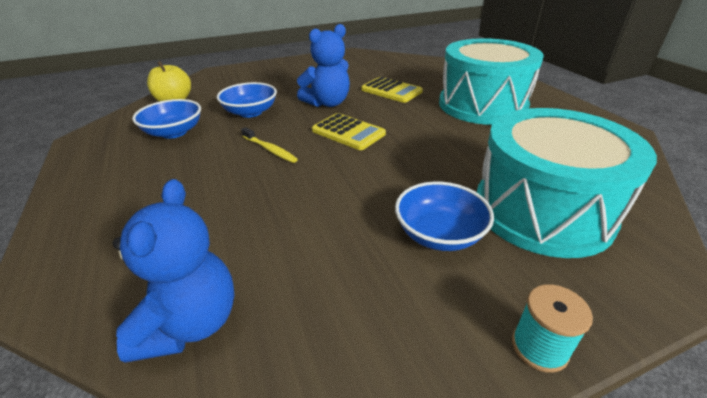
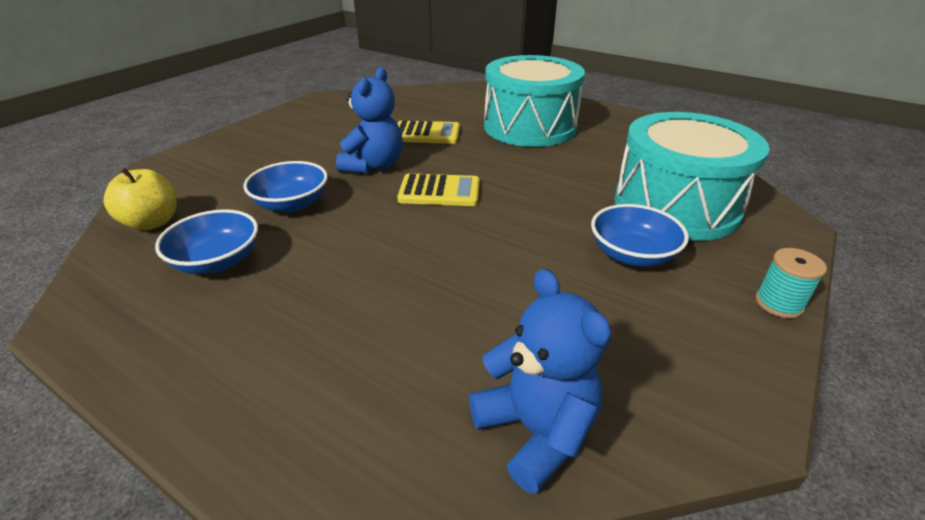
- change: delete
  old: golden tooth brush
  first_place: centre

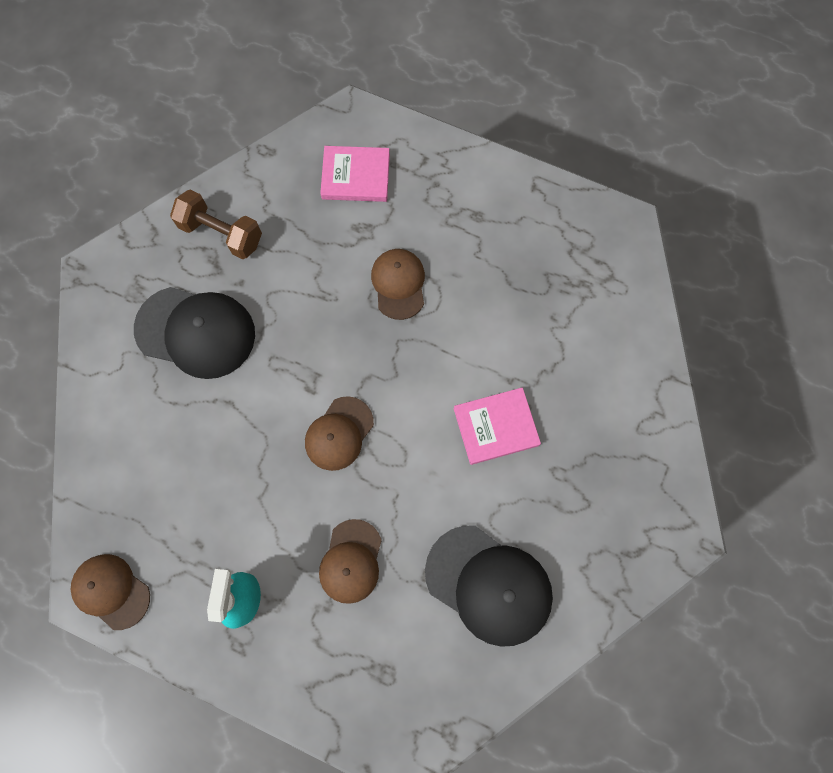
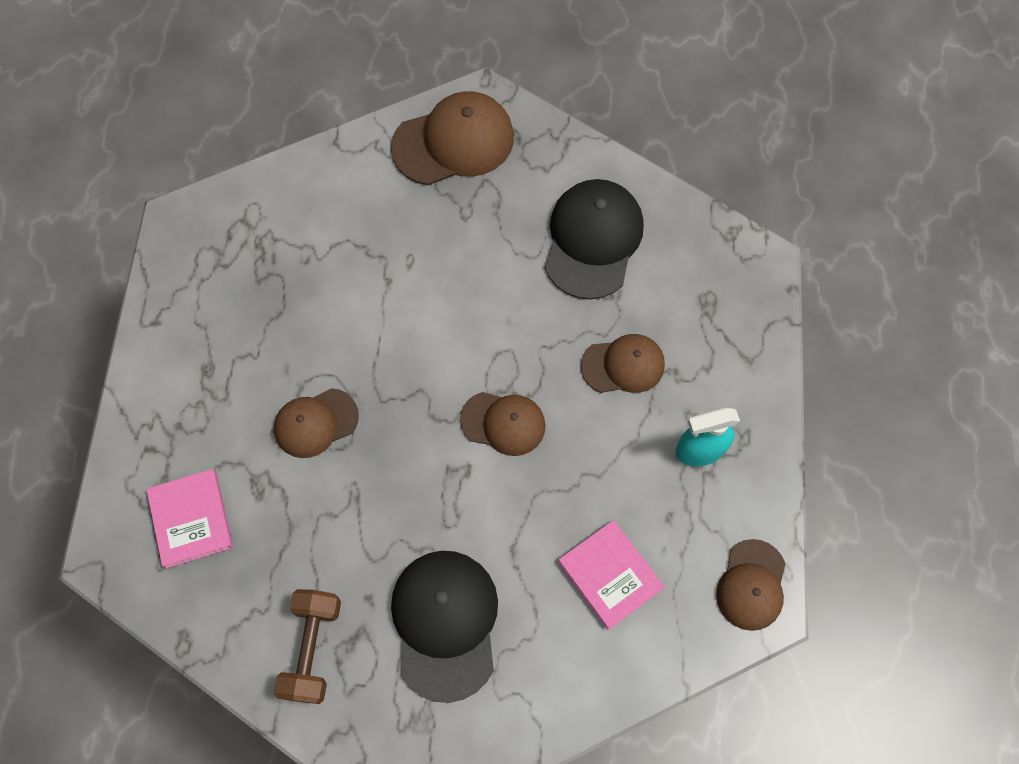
- change: insert
  new: russet cap (2nd from left)
  second_place: top centre
- change: move
  old: rosy hardback (2nd from left)
  first_place: centre
  second_place: bottom centre

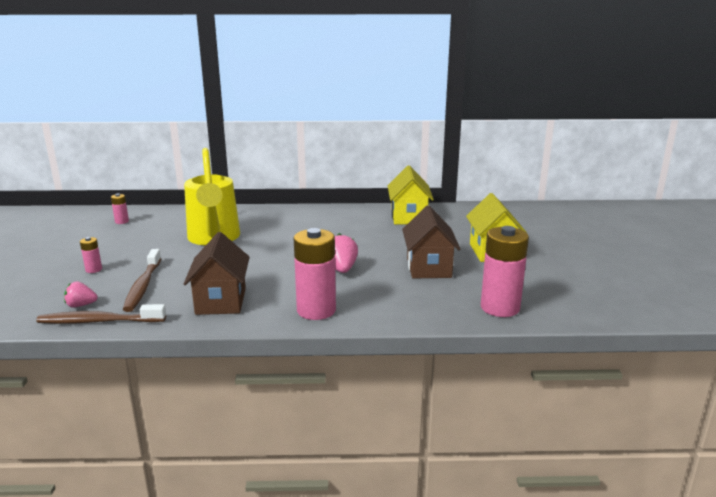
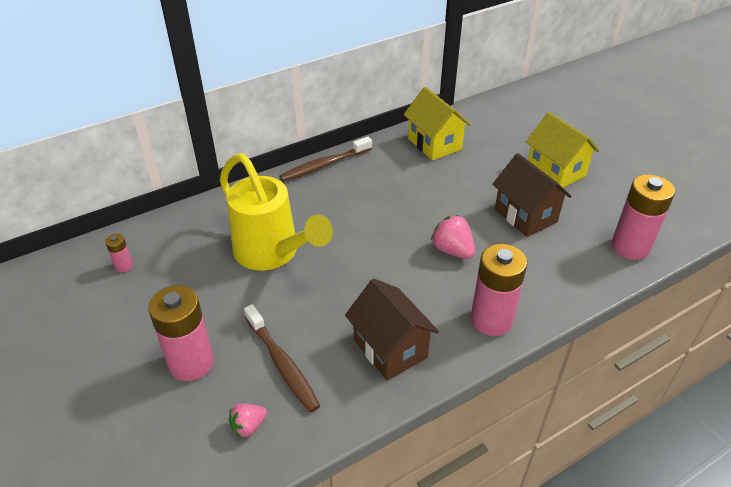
- change: resize
  old: rosy power cell (1st from left in the first image)
  first_place: middle left
  second_place: bottom left
  factor: 2.19
- change: move
  old: russet tooth brush (1st from left in the first image)
  new: russet tooth brush (2nd from left)
  first_place: middle left
  second_place: top centre

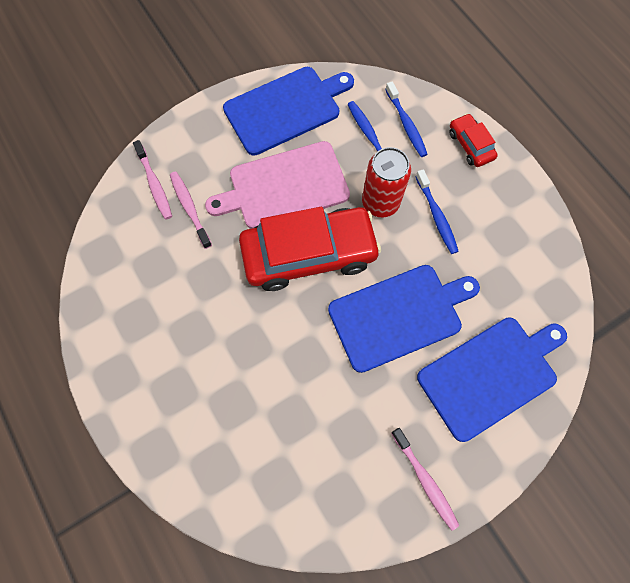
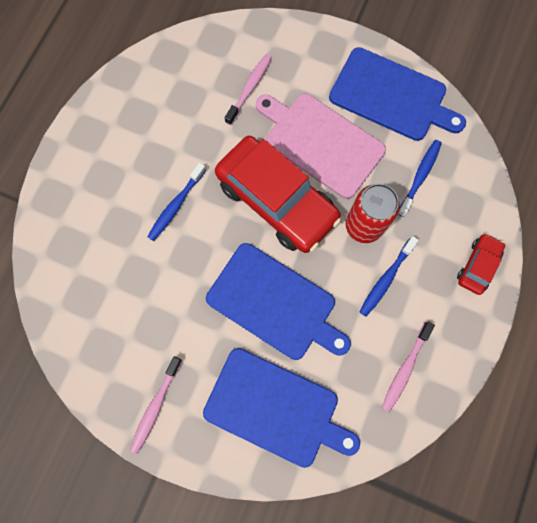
- change: move
  old: cobalt tooth brush (2nd from left in the first image)
  new: cobalt tooth brush (1st from left)
  first_place: top centre
  second_place: middle left
- change: move
  old: rosy tooth brush (1st from left in the first image)
  new: rosy tooth brush (3rd from left)
  first_place: top left
  second_place: bottom right

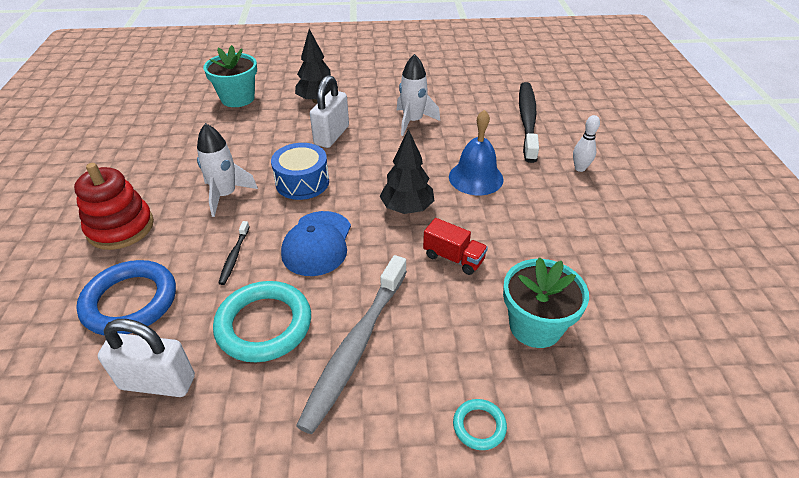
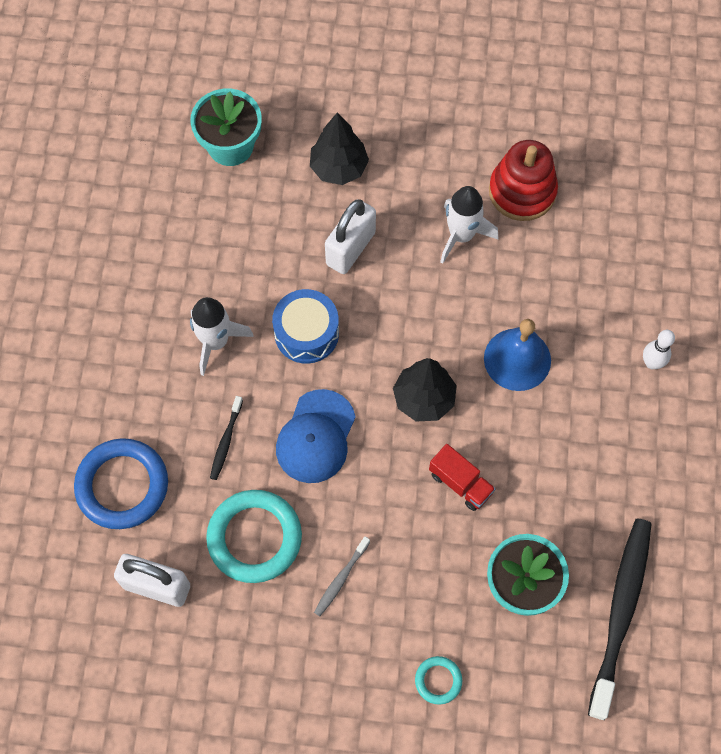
- change: resize
  old: gray tooth brush
  first_place: bottom centre
  second_place: bottom centre
  factor: 0.45
- change: move
  old: red ring stacker
  first_place: middle left
  second_place: top right
- change: move
  old: black tooth brush (2nd from left)
  first_place: top centre
  second_place: bottom right

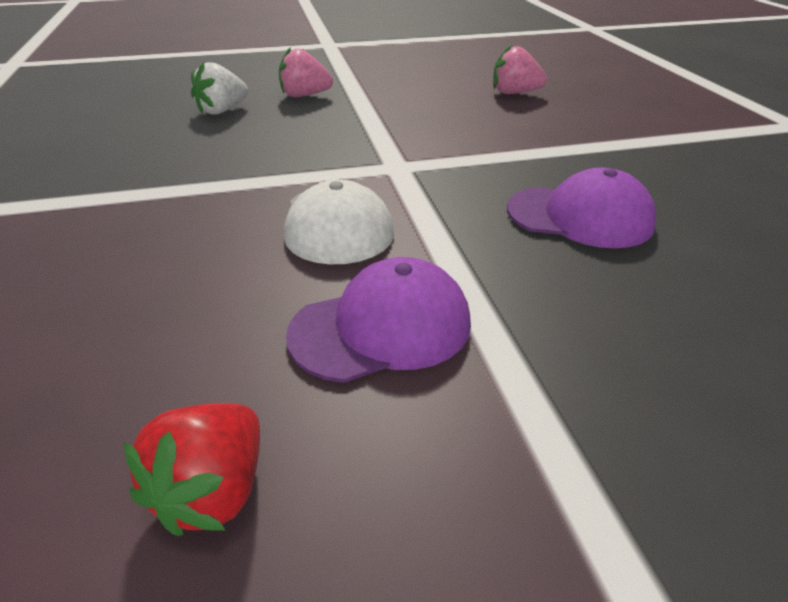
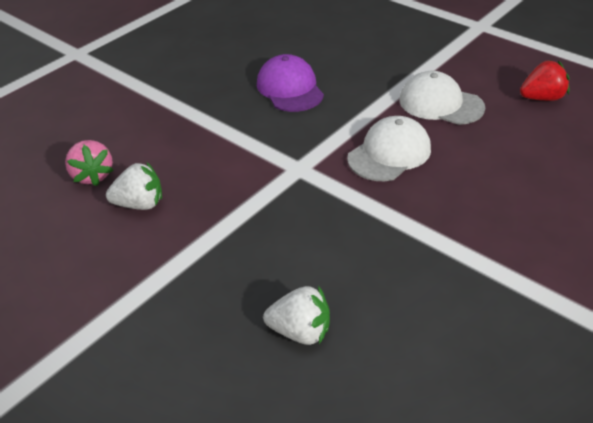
- change: insert
  new: snow-white berry (1st from left)
  second_place: middle left
- change: recolor
  old: violet cap (1st from left)
  new: snow-white cap (2nd from left)
  first_place: centre
  second_place: top right
- change: delete
  old: rosy berry (1st from left)
  first_place: top centre

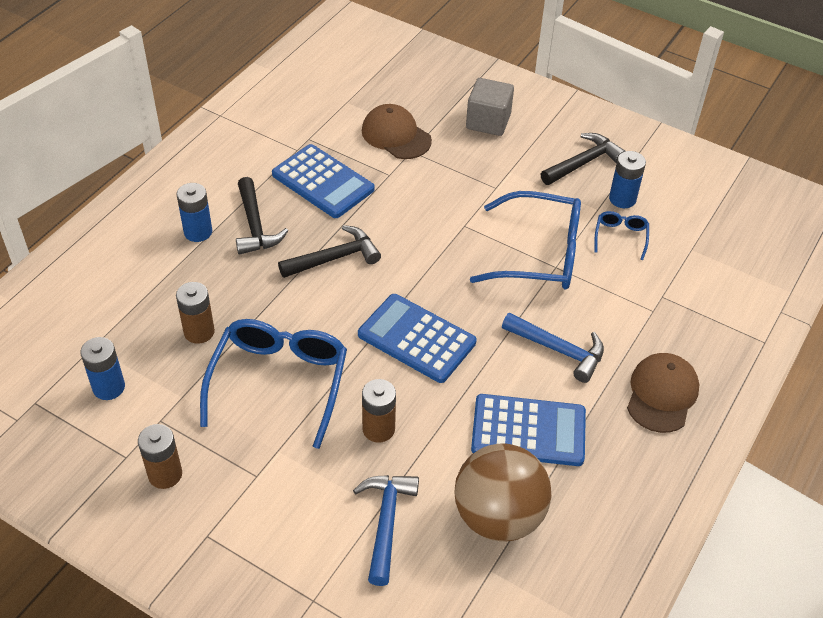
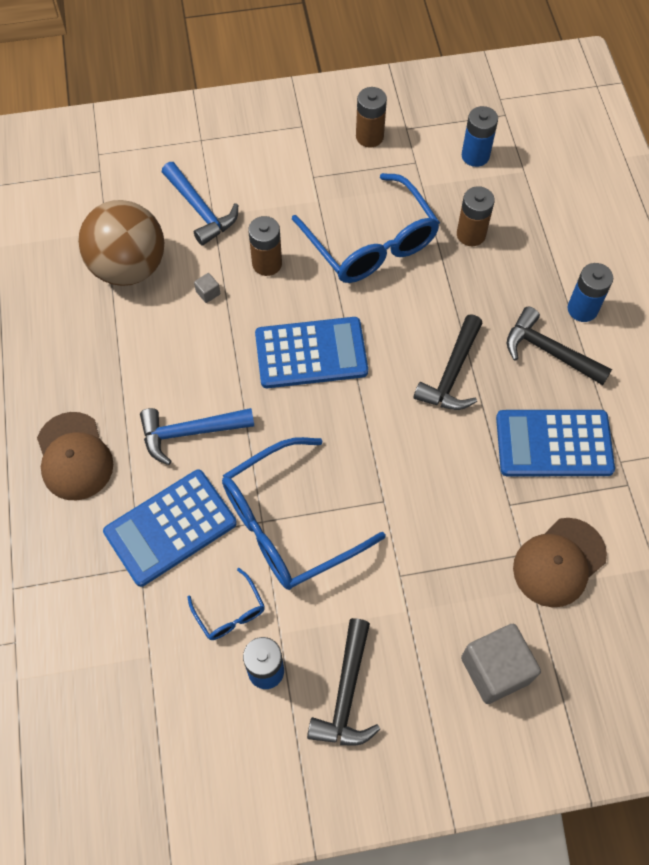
- change: move
  old: cobalt pocket calculator (3rd from left in the first image)
  new: cobalt pocket calculator (1st from left)
  first_place: bottom centre
  second_place: middle left
- change: insert
  new: gray solid cube (1st from left)
  second_place: top left
- change: rotate
  old: russet cap (1st from left in the first image)
  first_place: top centre
  second_place: middle right
  degrees: 135

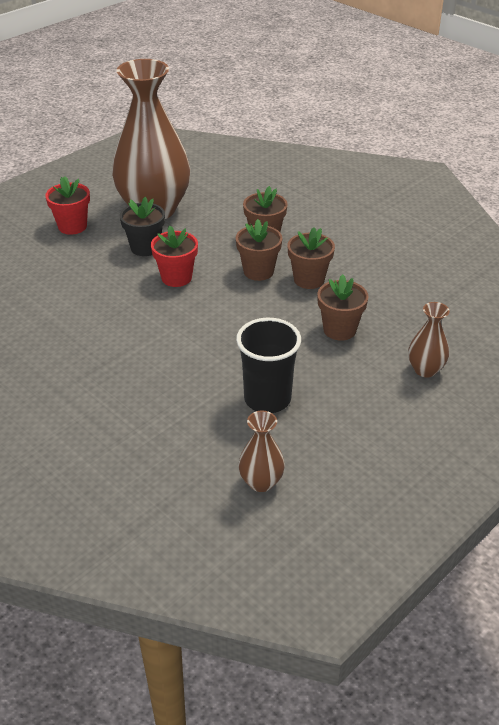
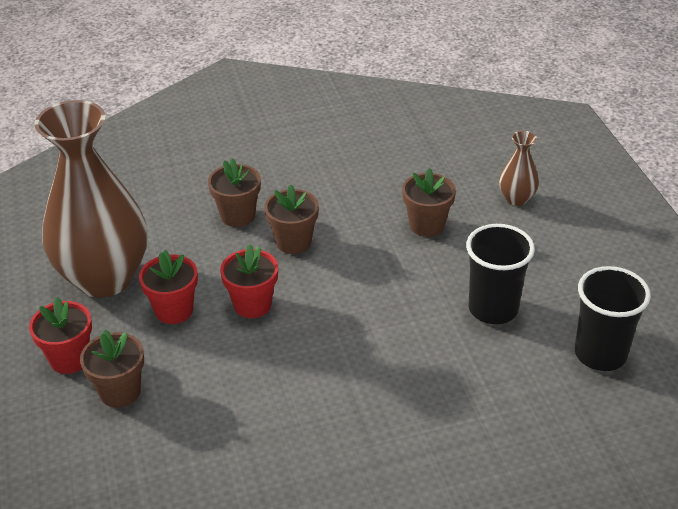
- change: move
  old: russet plant pot (3rd from left in the first image)
  new: russet plant pot (1st from left)
  first_place: centre
  second_place: bottom left
- change: recolor
  old: black plant pot
  new: red plant pot (2nd from left)
  first_place: top left
  second_place: middle left
- change: replace
  old: russet tall vase (2nd from left)
  new: black tumbler (2nd from left)
  first_place: centre
  second_place: middle right

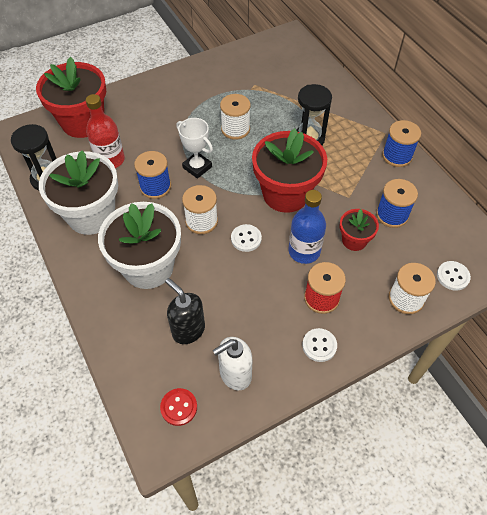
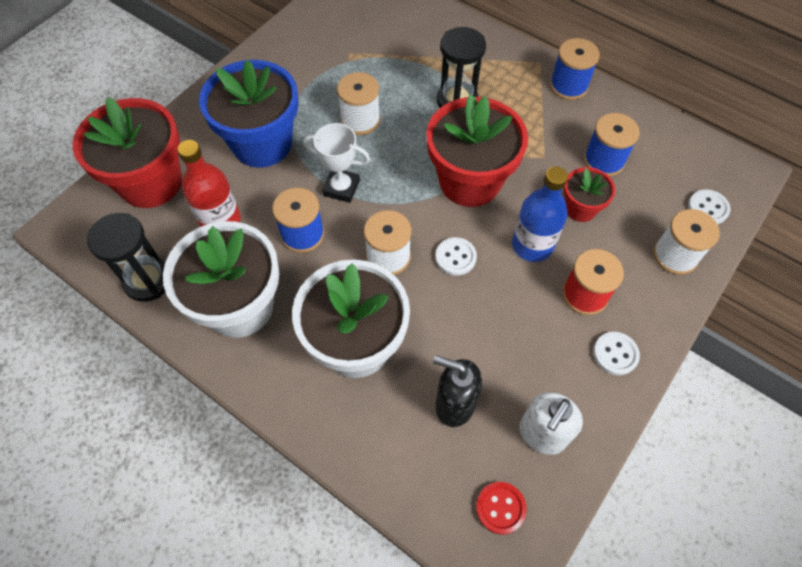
- change: insert
  new: cobalt plant pot
  second_place: top left

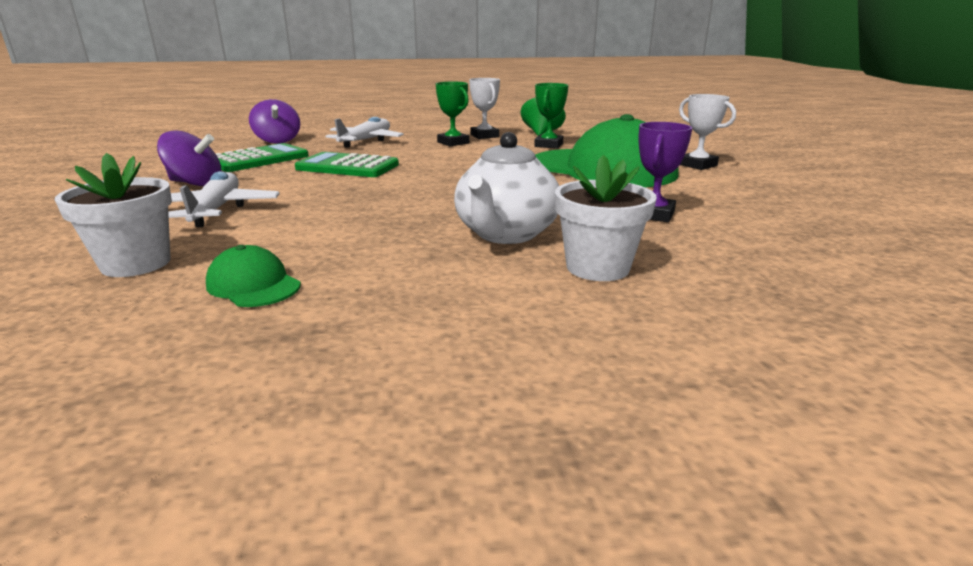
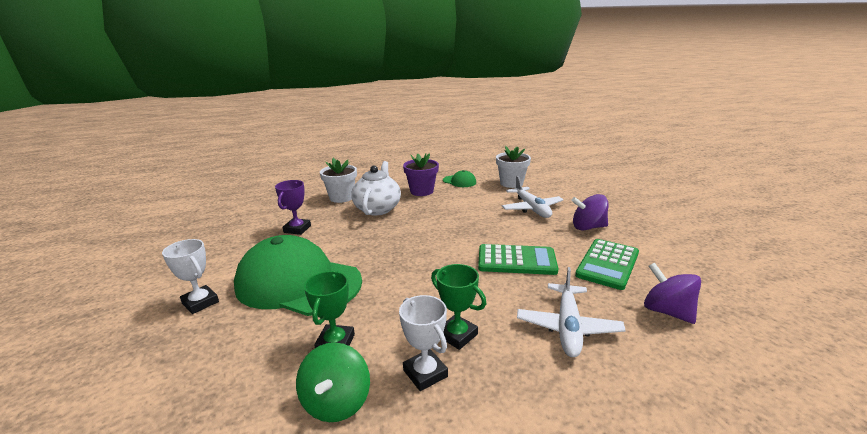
- change: insert
  new: violet plant pot
  second_place: centre

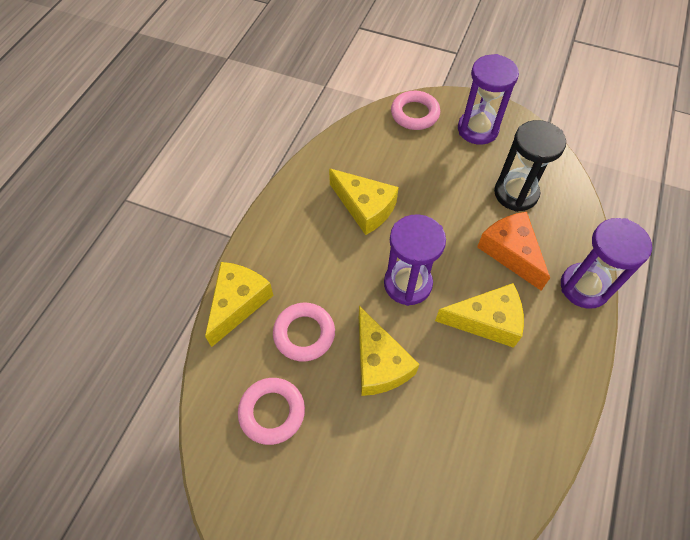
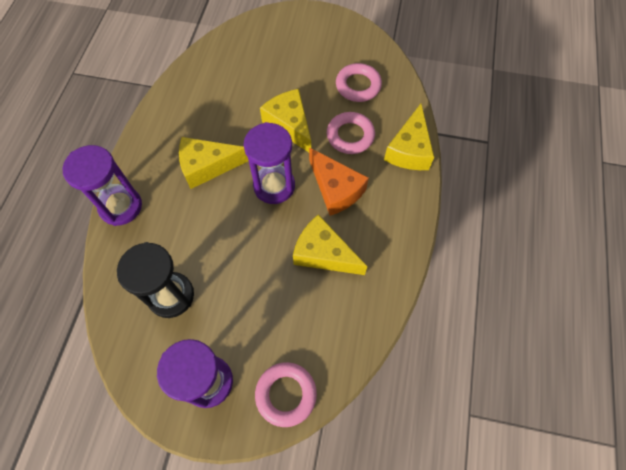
- change: move
  old: orange cheese
  first_place: middle right
  second_place: centre

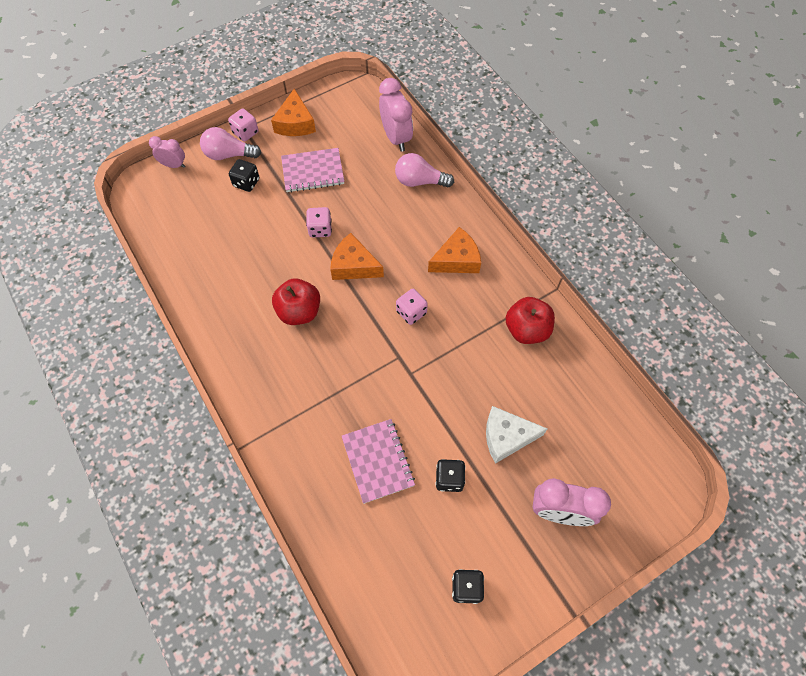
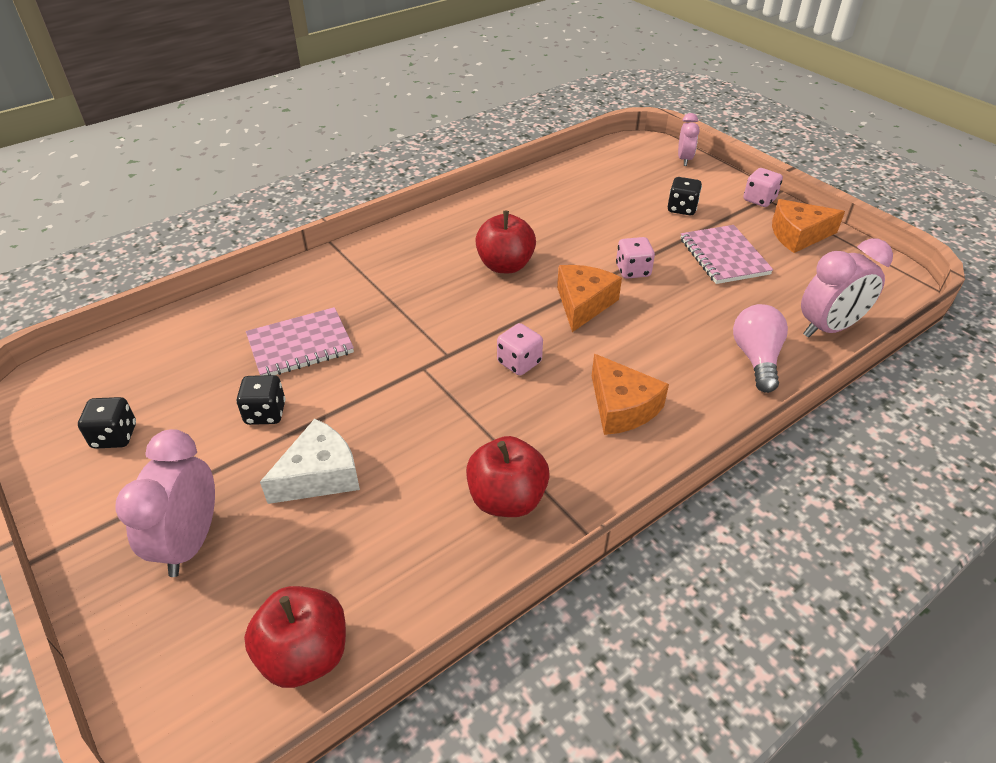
- change: insert
  new: red apple fruit (1st from left)
  second_place: bottom left
- change: rotate
  old: snow-white cheese
  first_place: centre
  second_place: middle left
  degrees: 60
- change: delete
  old: rosy bulb (1st from left)
  first_place: top left

